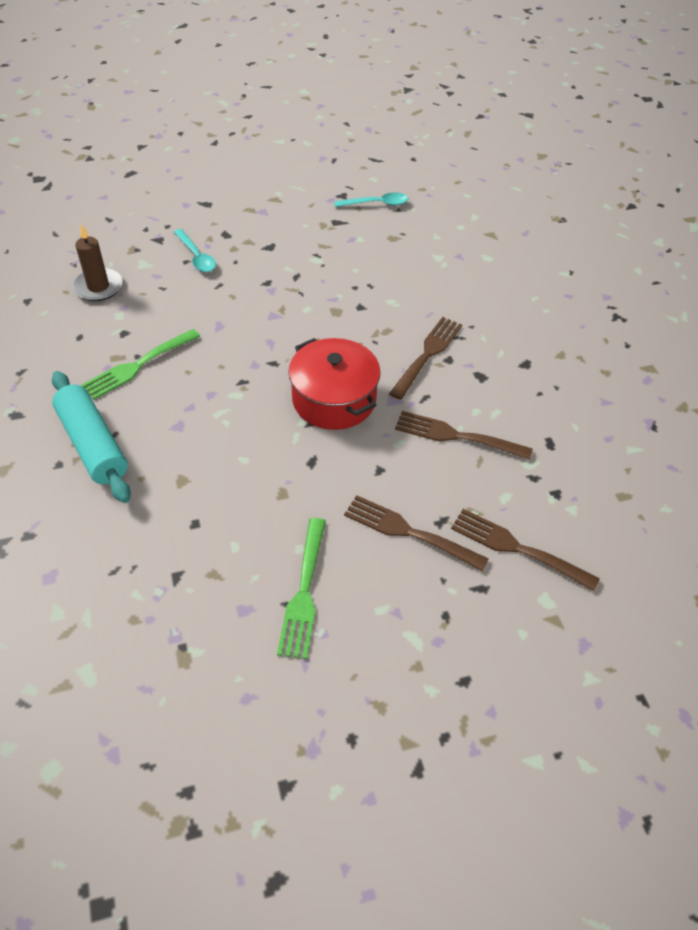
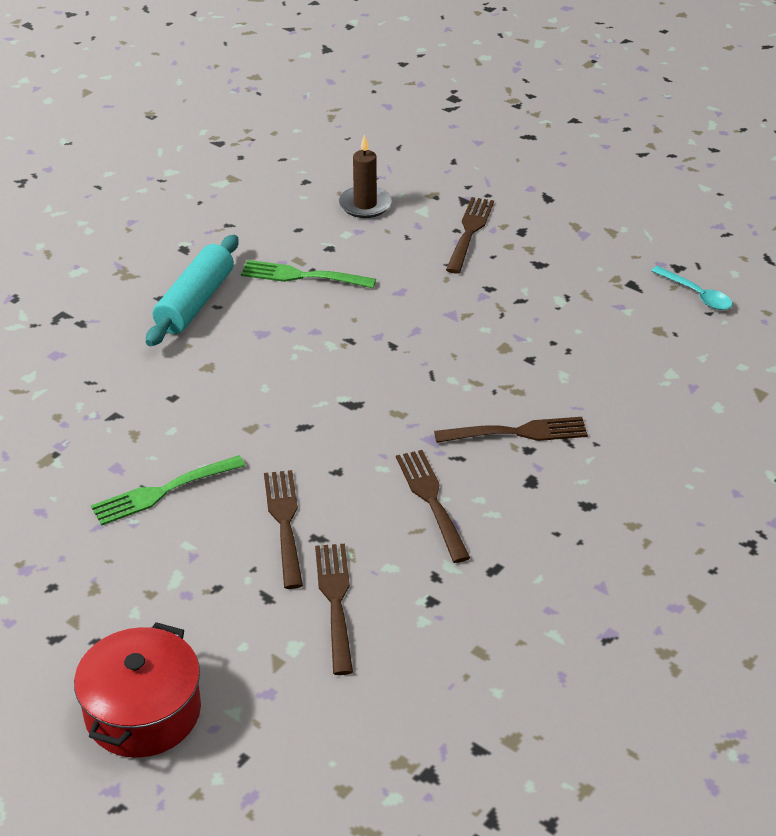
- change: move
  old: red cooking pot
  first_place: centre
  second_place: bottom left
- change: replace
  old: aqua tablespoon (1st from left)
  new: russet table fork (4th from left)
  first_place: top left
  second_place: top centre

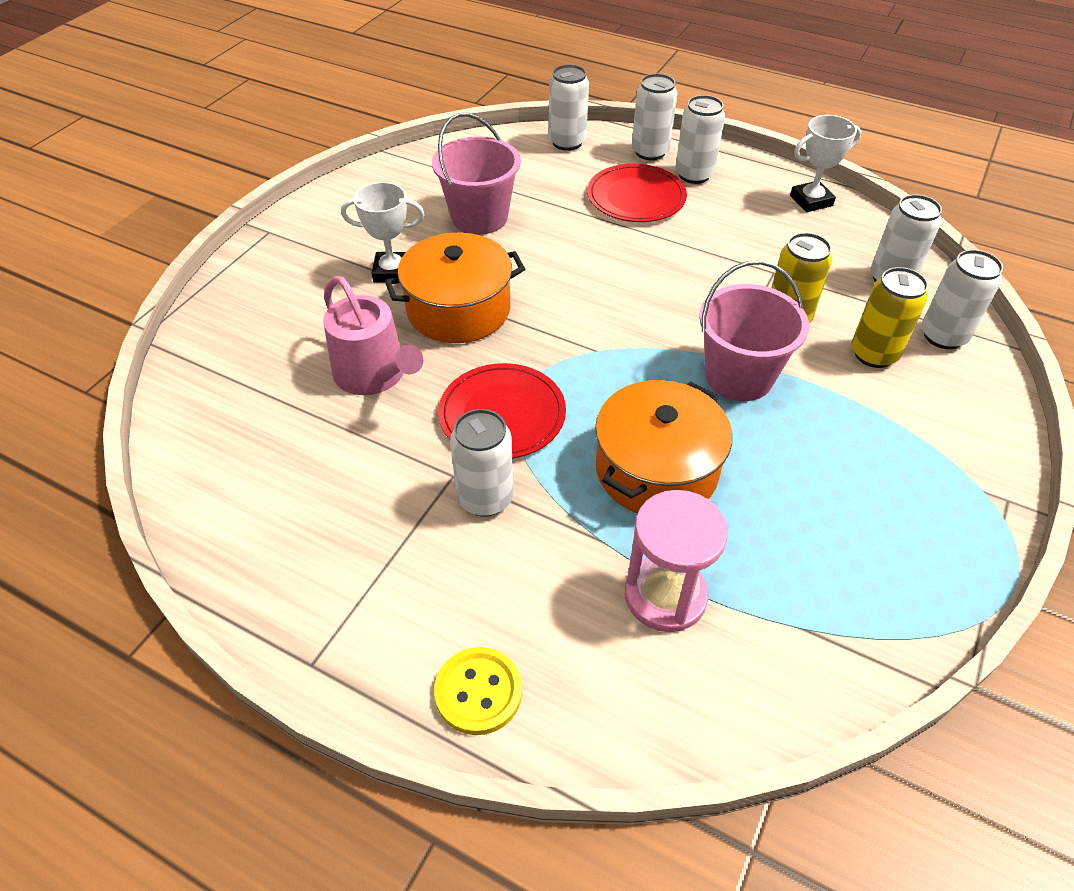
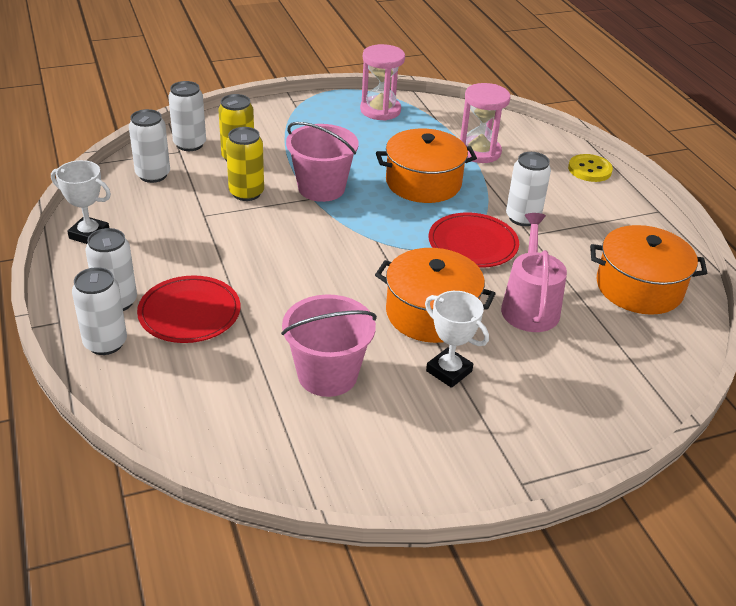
- change: insert
  new: rosy hourglass (1st from left)
  second_place: top centre
- change: insert
  new: orange cooking pot (3rd from left)
  second_place: middle right
- change: delete
  old: snow-white can (2nd from left)
  first_place: top centre

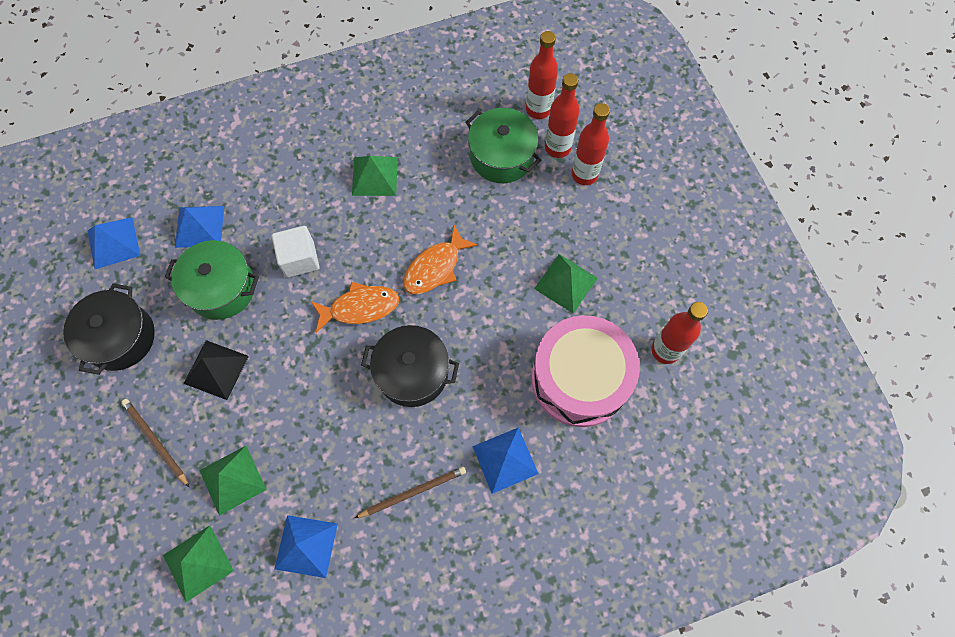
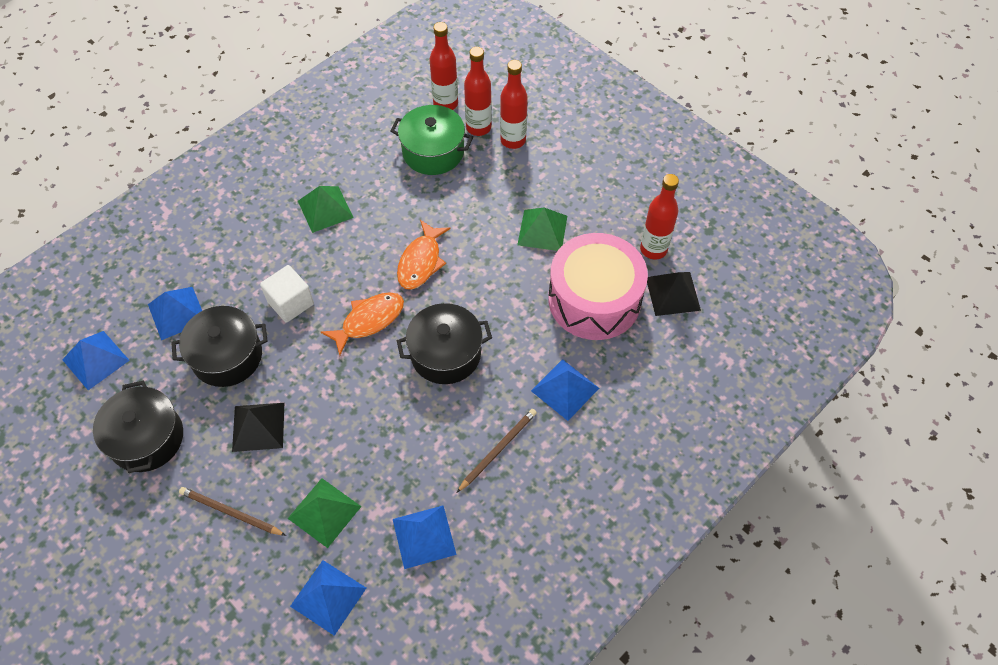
- change: recolor
  old: green cooking pot (1st from left)
  new: black cooking pot (2nd from left)
  first_place: middle left
  second_place: middle left
- change: recolor
  old: green pyramid (1st from left)
  new: cobalt pyramid (3rd from left)
  first_place: bottom left
  second_place: bottom left
- change: insert
  new: black pyramid (2nd from left)
  second_place: middle right

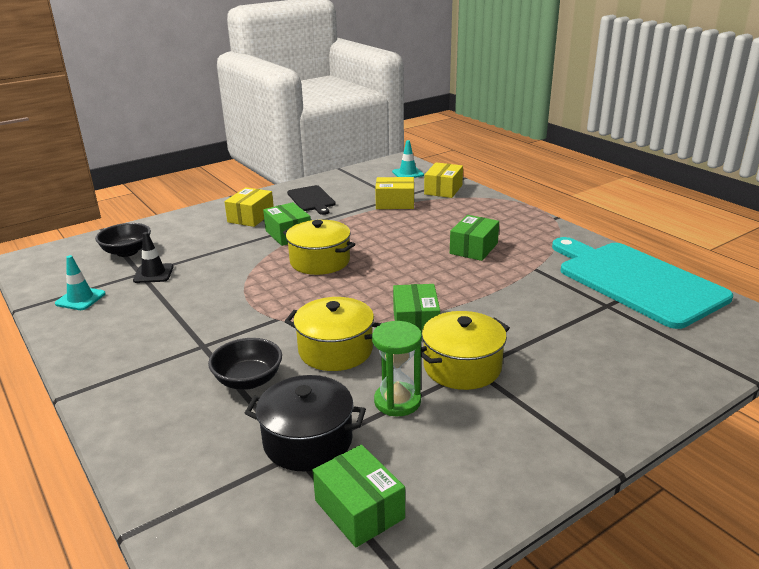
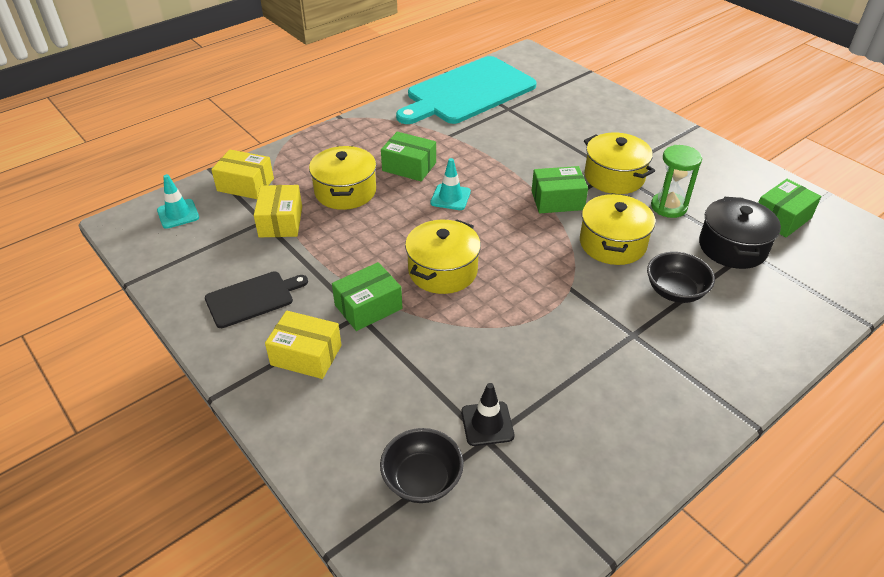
- change: insert
  new: golden cooking pot (1st from left)
  second_place: top centre
- change: move
  old: aqua traffic cone (1st from left in the first image)
  new: aqua traffic cone (2nd from left)
  first_place: middle left
  second_place: top centre

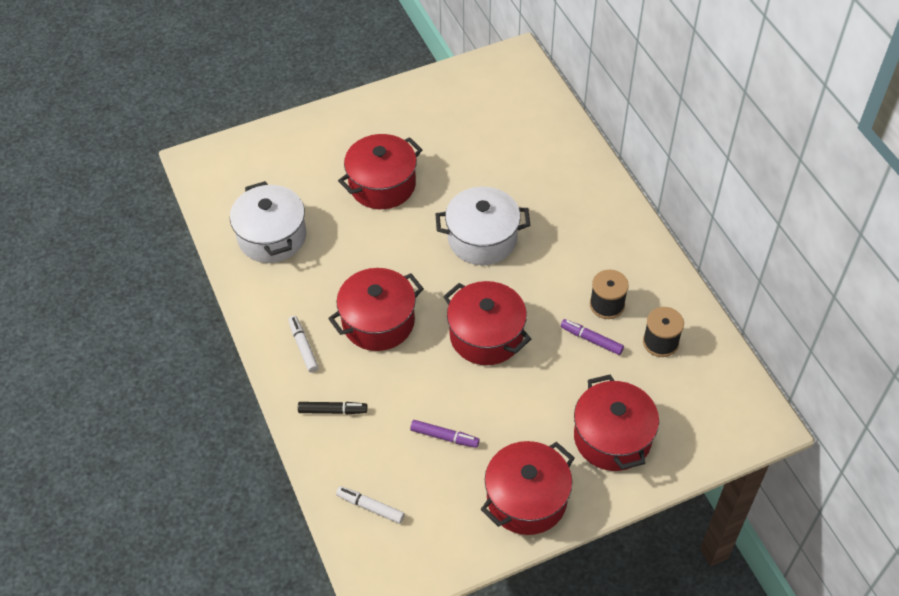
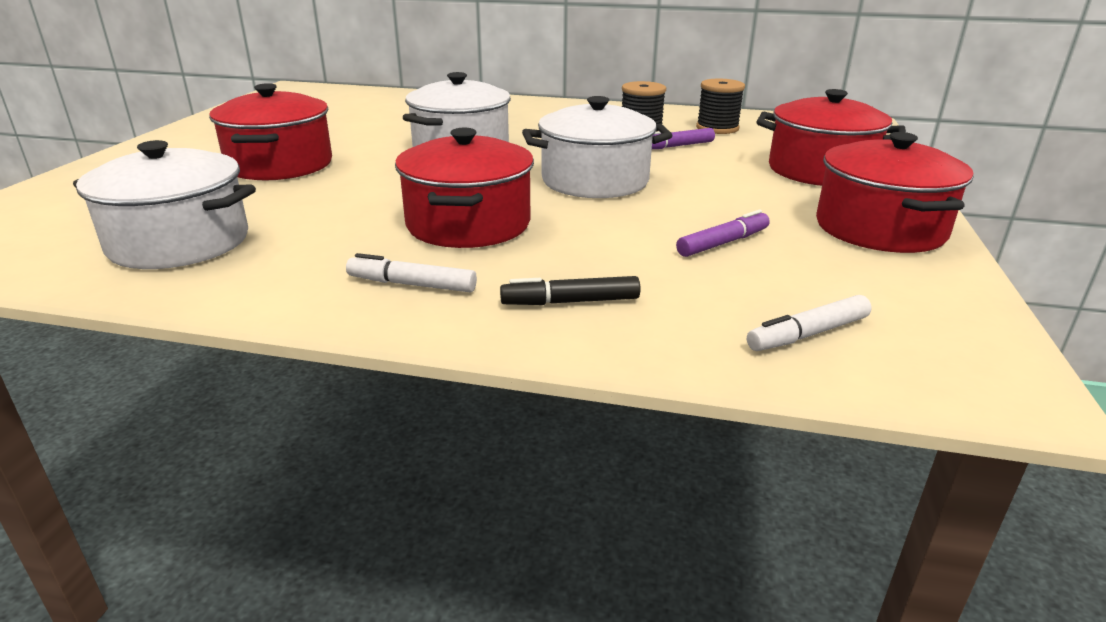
- change: rotate
  old: black marker pen
  first_place: bottom centre
  second_place: centre
  degrees: -135
- change: recolor
  old: red cooking pot (3rd from left)
  new: snow-white cooking pot (3rd from left)
  first_place: centre
  second_place: top centre

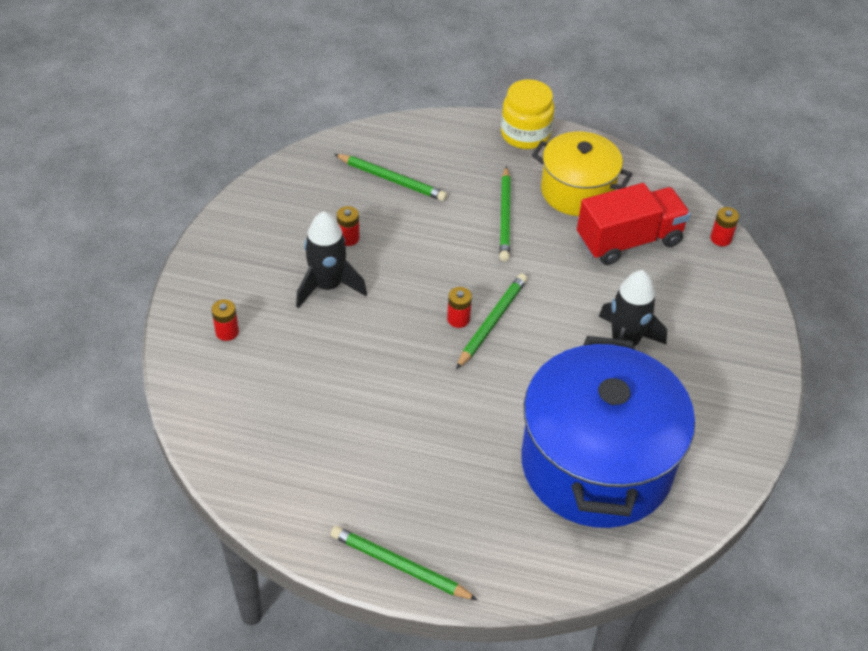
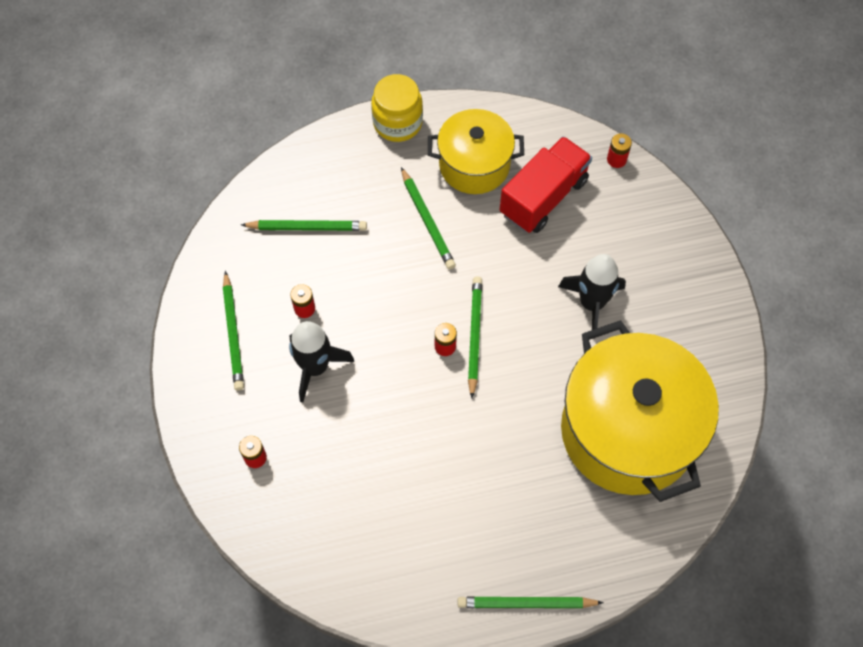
- change: insert
  new: green lead pencil (1st from left)
  second_place: middle left
- change: recolor
  old: cobalt cooking pot
  new: golden cooking pot (2nd from left)
  first_place: middle right
  second_place: middle right

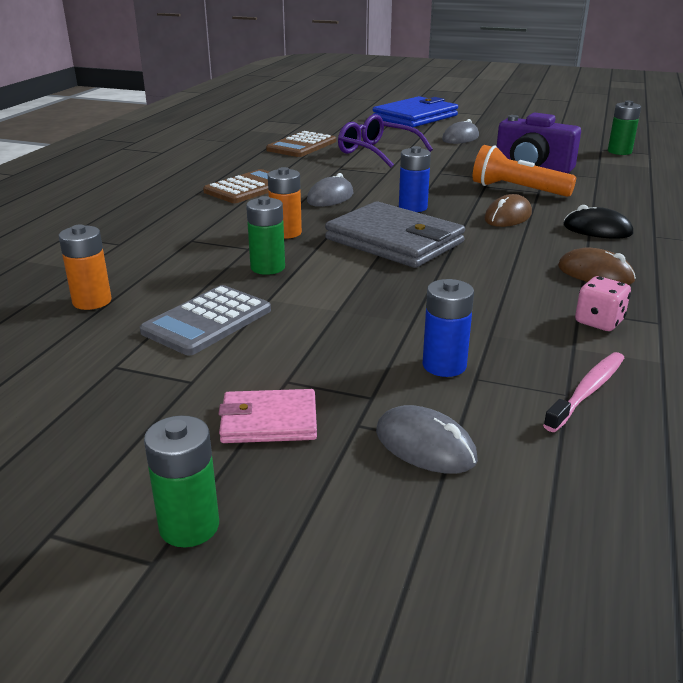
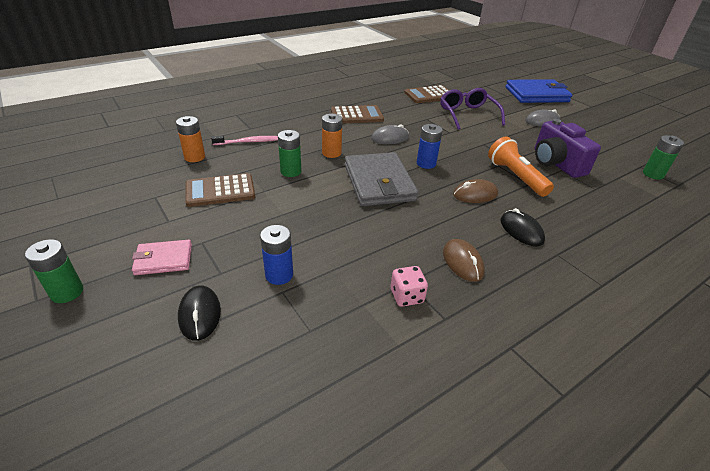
- change: rotate
  old: rosy wallet
  first_place: centre
  second_place: middle left
  degrees: -45
- change: recolor
  old: gray computer mouse (2nd from left)
  new: black computer mouse (1st from left)
  first_place: centre
  second_place: middle left
- change: recolor
  old: gray pocket calculator
  new: russet pocket calculator (1st from left)
  first_place: middle left
  second_place: middle left
- change: move
  old: rosy tooth brush
  first_place: middle right
  second_place: top centre

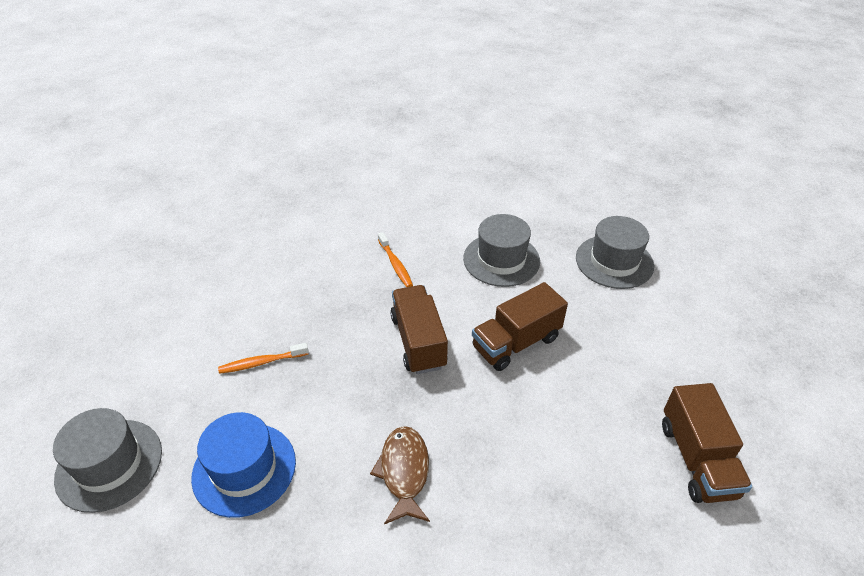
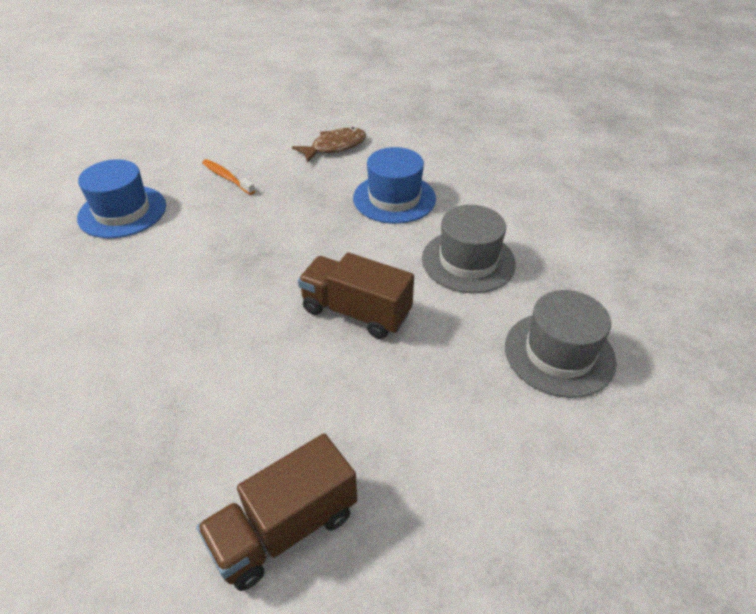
- change: move
  old: russet toy fish
  first_place: bottom centre
  second_place: top centre
- change: replace
  old: orange tooth brush (2nd from left)
  new: cobalt top hat (2nd from left)
  first_place: centre
  second_place: top centre
- change: delete
  old: gray top hat (1st from left)
  first_place: bottom left
- change: delete
  old: russet toy truck (1st from left)
  first_place: centre

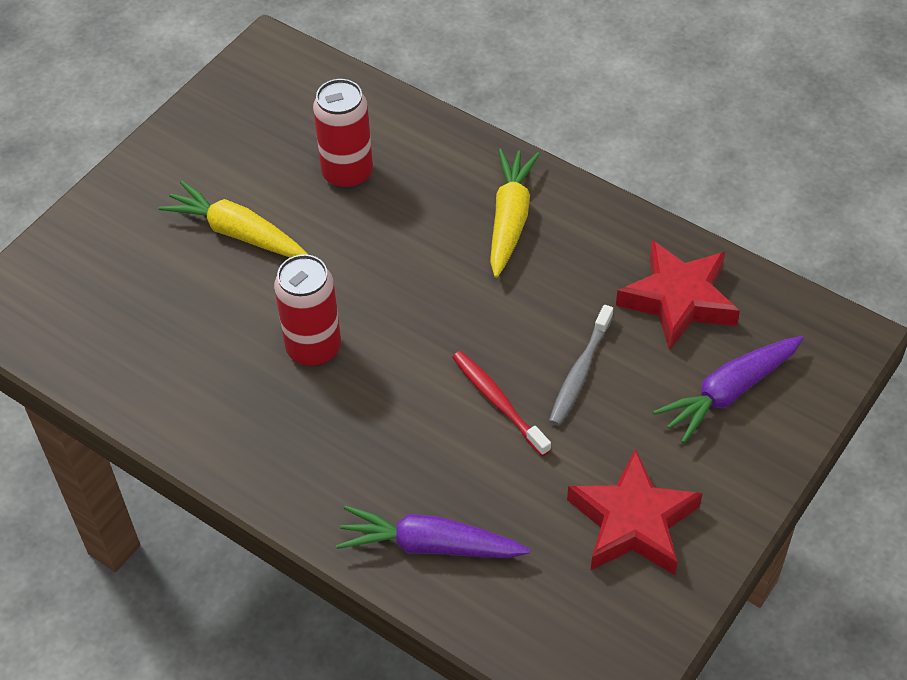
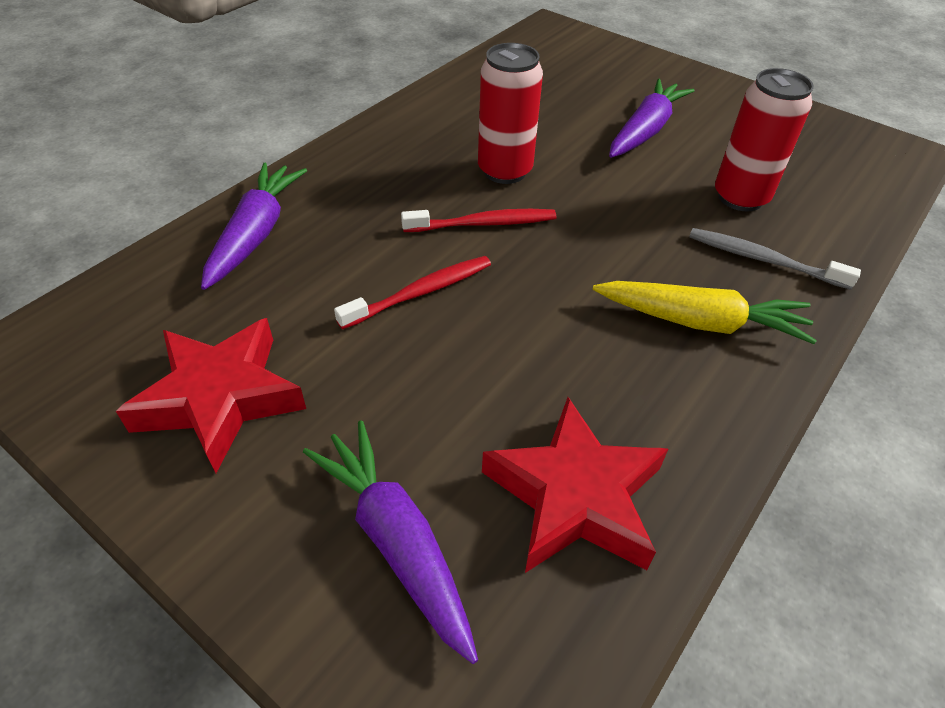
- change: insert
  new: red tooth brush (2nd from left)
  second_place: top centre
- change: recolor
  old: golden toy carrot (1st from left)
  new: violet toy carrot (3rd from left)
  first_place: top left
  second_place: top right
- change: move
  old: gray tooth brush
  first_place: centre
  second_place: middle right

